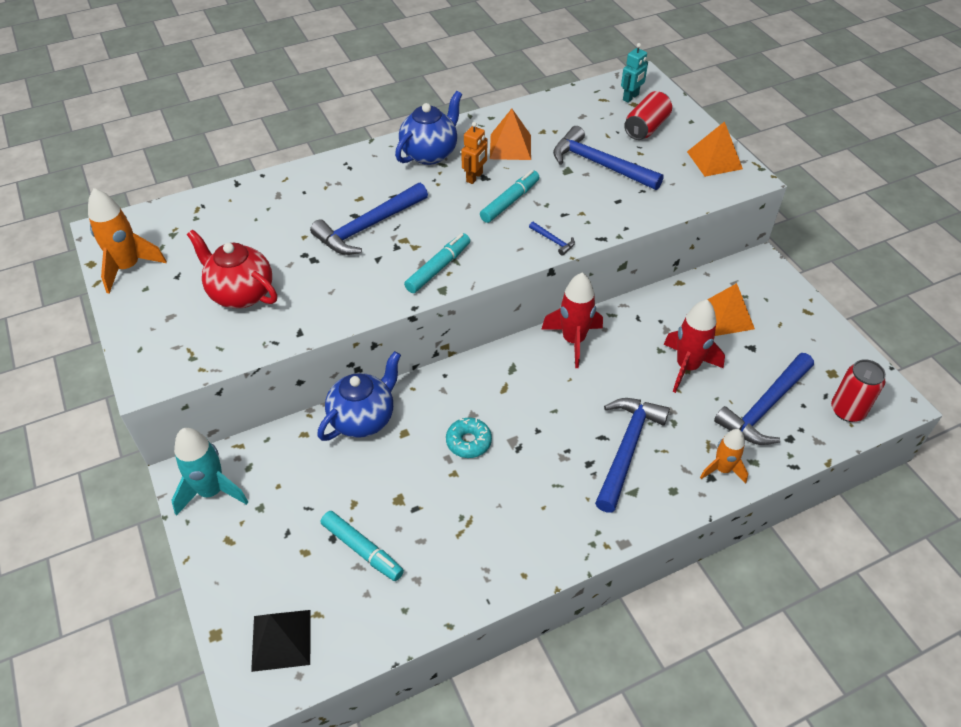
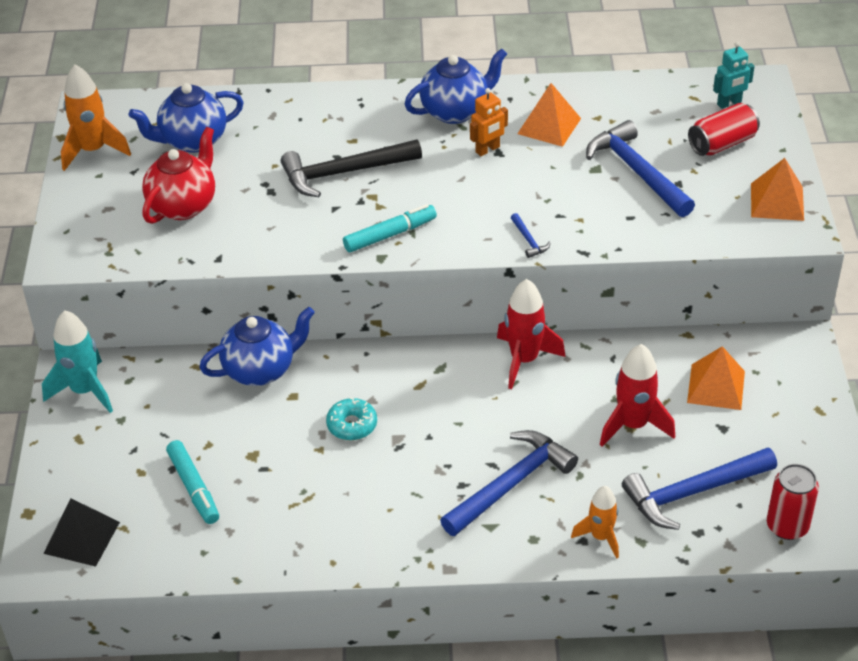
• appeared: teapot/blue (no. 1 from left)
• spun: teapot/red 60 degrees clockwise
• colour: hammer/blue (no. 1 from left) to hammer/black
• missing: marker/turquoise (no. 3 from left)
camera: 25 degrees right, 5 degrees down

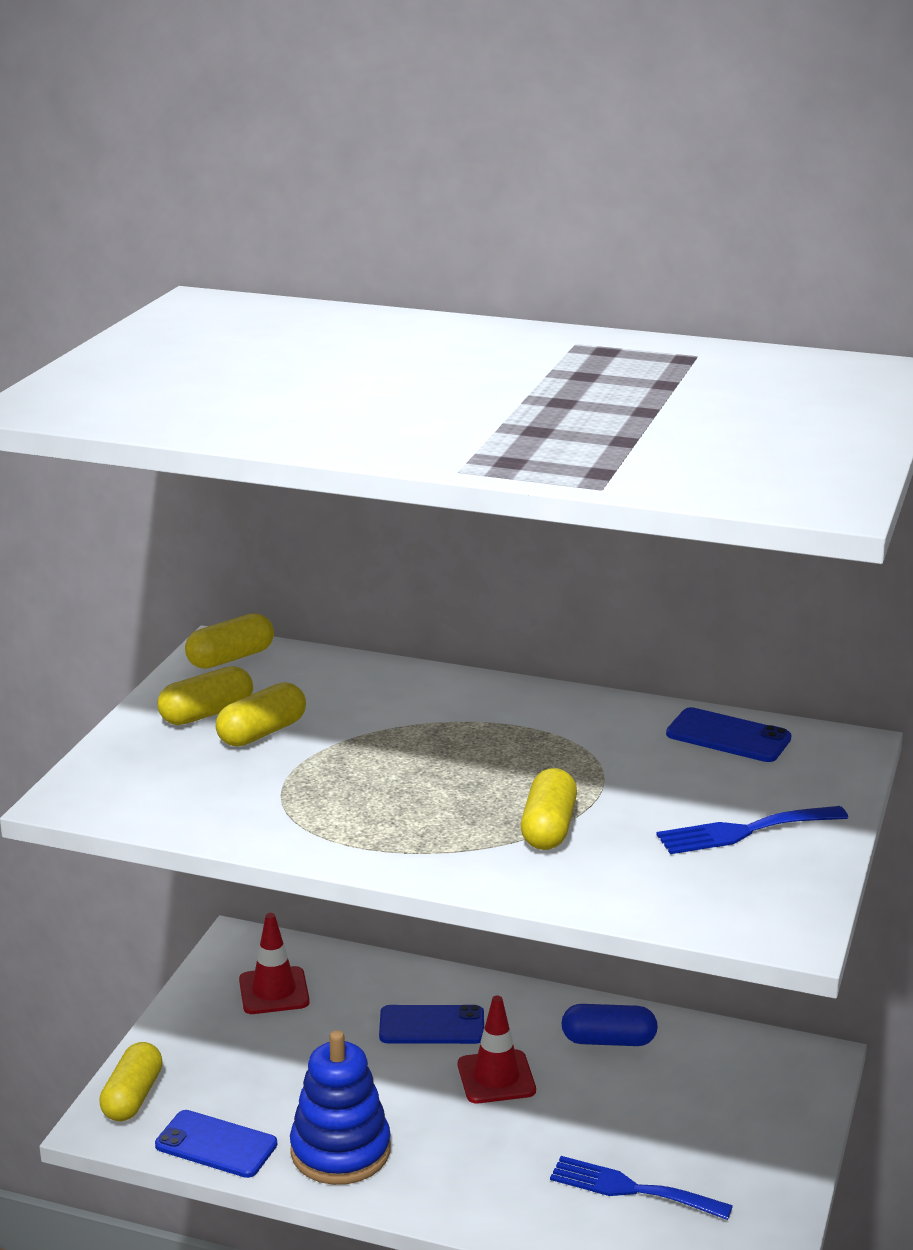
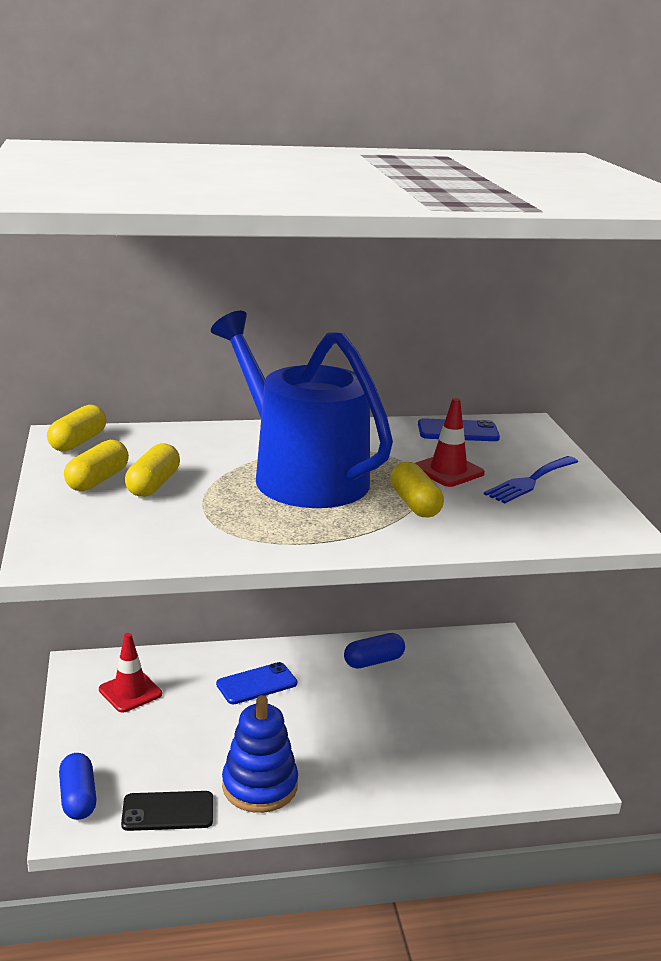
• colour: capsule/yellow (no. 1 from left) to capsule/blue (no. 1 from left)
• colour: phone/blue (no. 1 from left) to phone/black
• appeared: watering can/blue
• relocated: traffic cone/red (no. 2 from left)
• missing: fork/blue (no. 1 from left)
camera: 30 degrees left, 0 degrees up

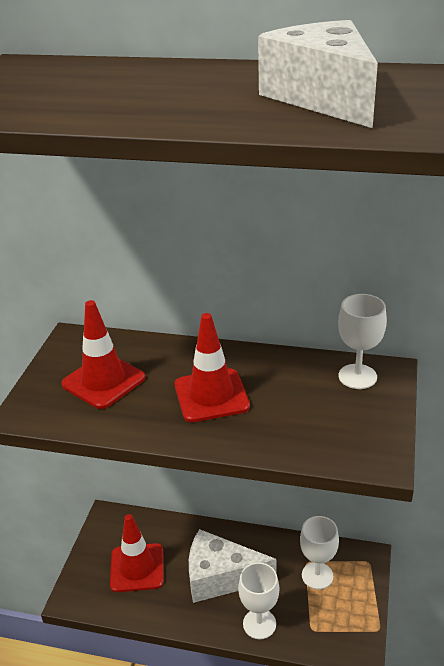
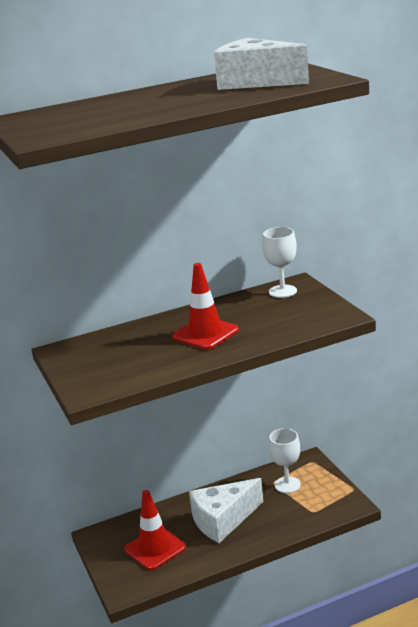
• missing: traffic cone/red (no. 1 from left)
• missing: goblet/white (no. 1 from left)
camera: 35 degrees left, 10 degrees down

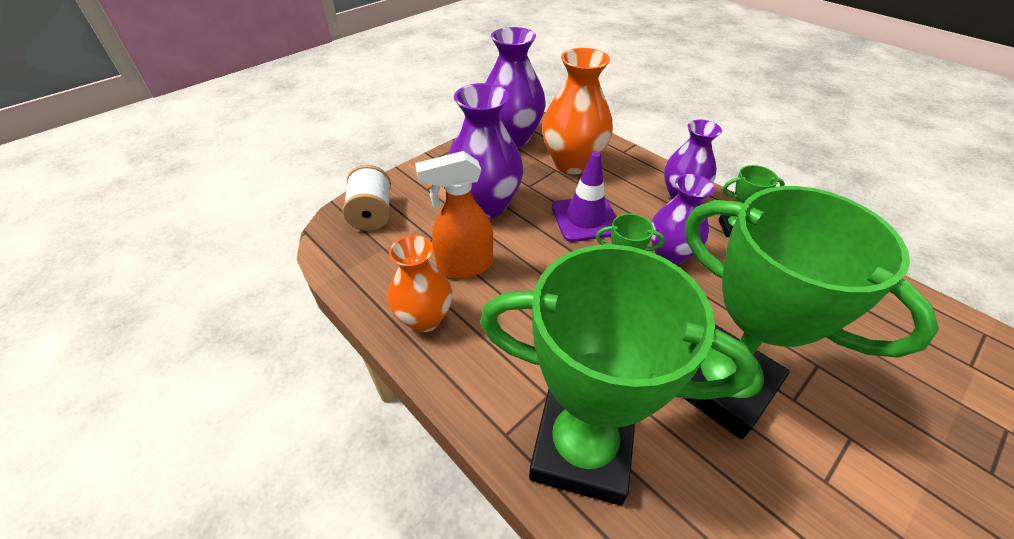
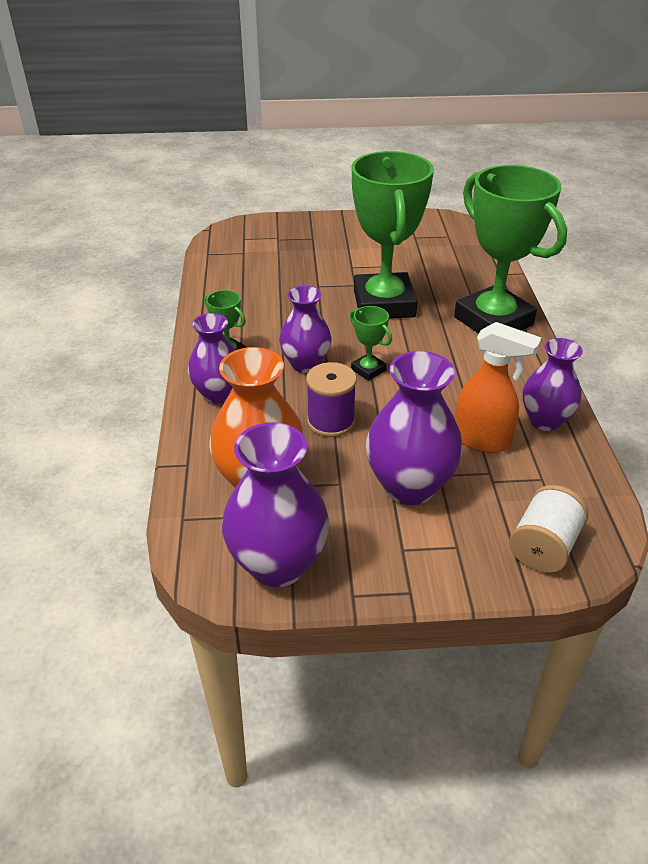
• exchanged: traffic cone/purple to spool/purple
• colour: vase/orange (no. 1 from left) to vase/purple (no. 5 from left)
camera: 140 degrees left, 5 degrees down

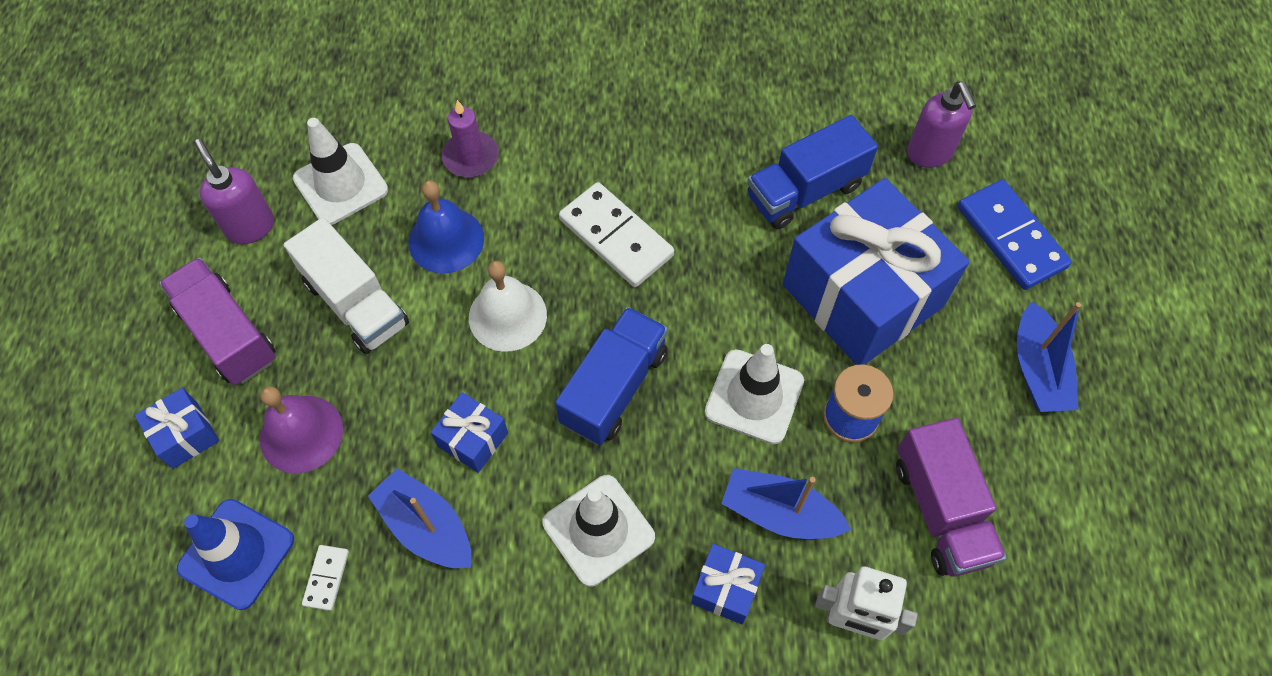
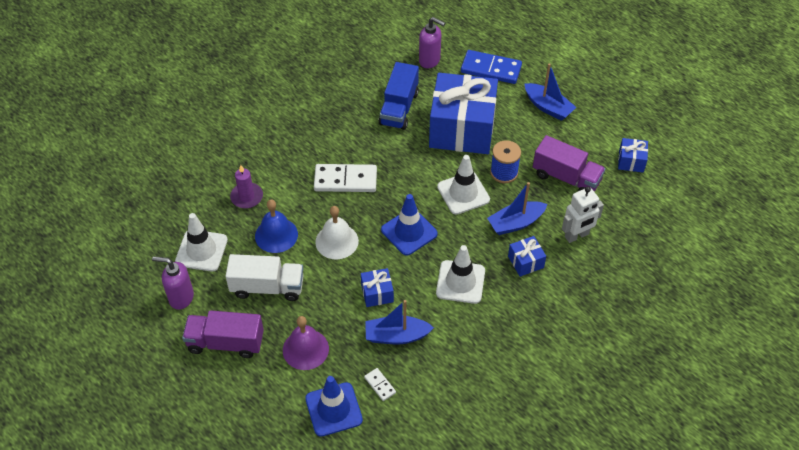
• exchanged: truck/blue (no. 1 from left) to traffic cone/blue (no. 2 from left)
• relocated: gift/blue (no. 1 from left in the first image) to gift/blue (no. 4 from left)
camera: 45 degrees left, 10 degrees down

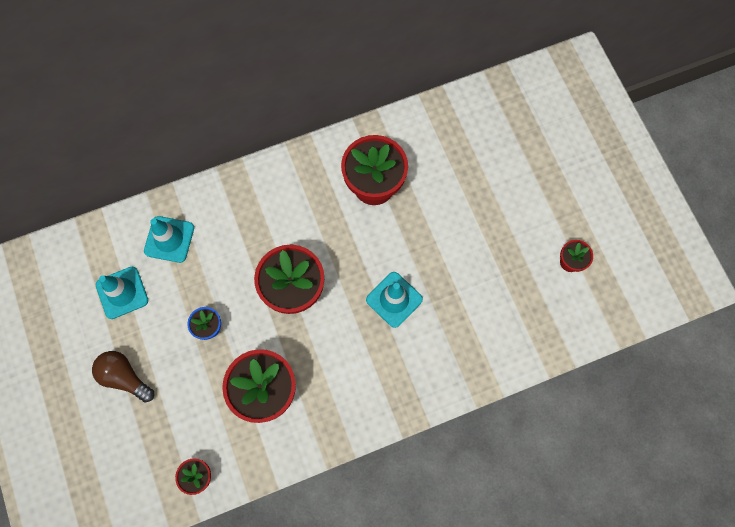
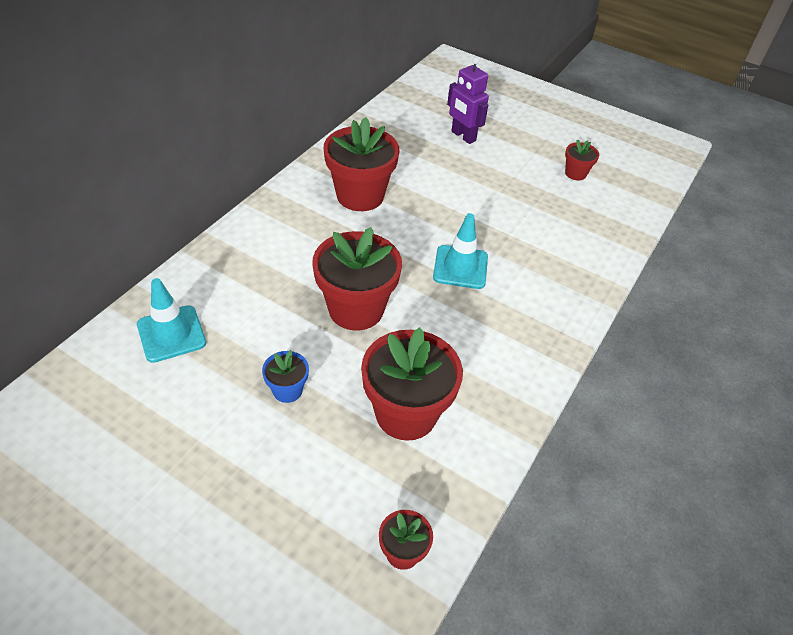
• appeared: robot/purple
• missing: light bulb/brown
• missing: traffic cone/turquoise (no. 1 from left)
camera: 40 degrees left, 25 degrees down

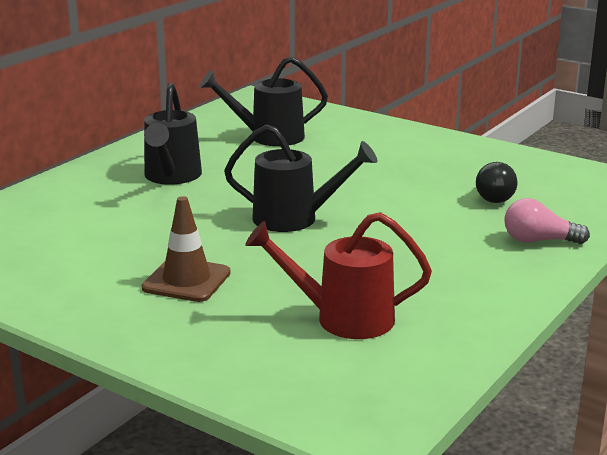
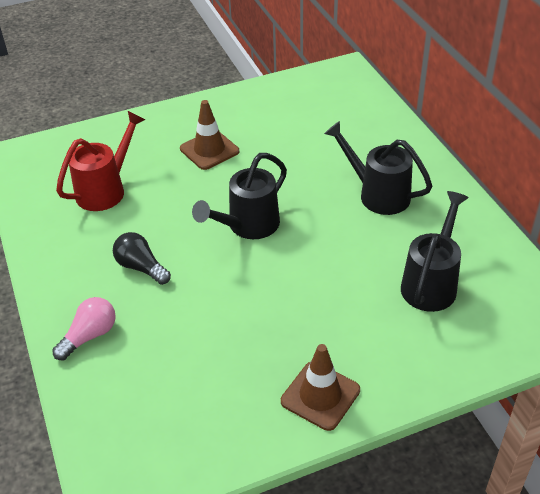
• relocated: light bulb/black
• appeared: traffic cone/brown (no. 2 from left)
camera: 125 degrees right, 20 degrees up

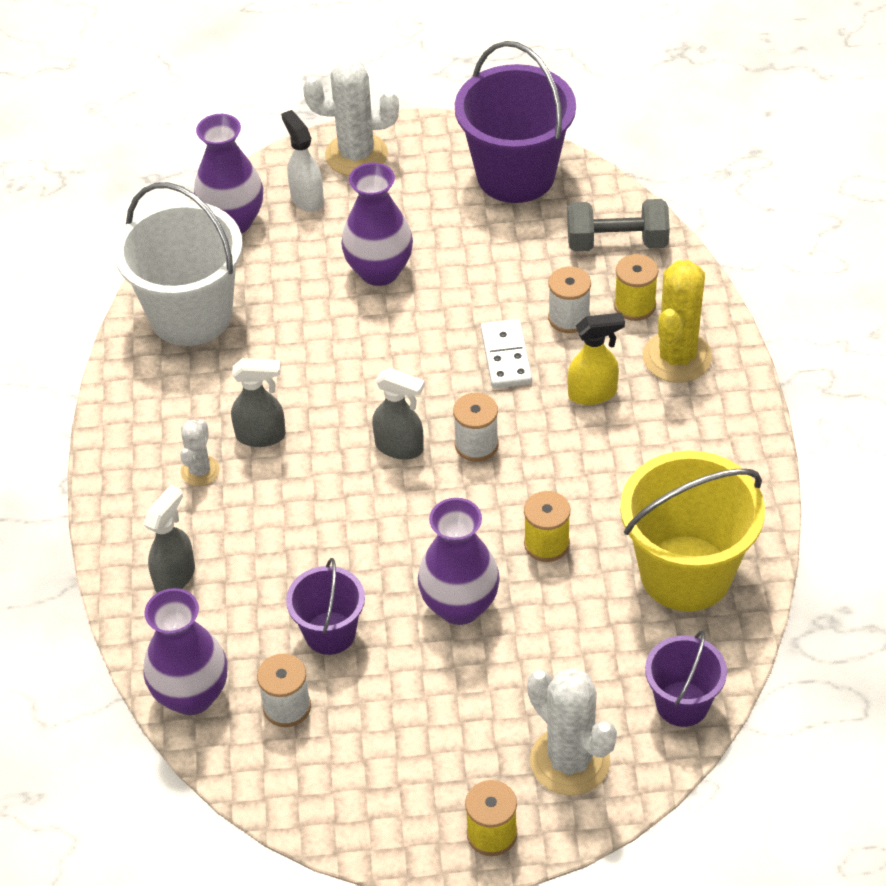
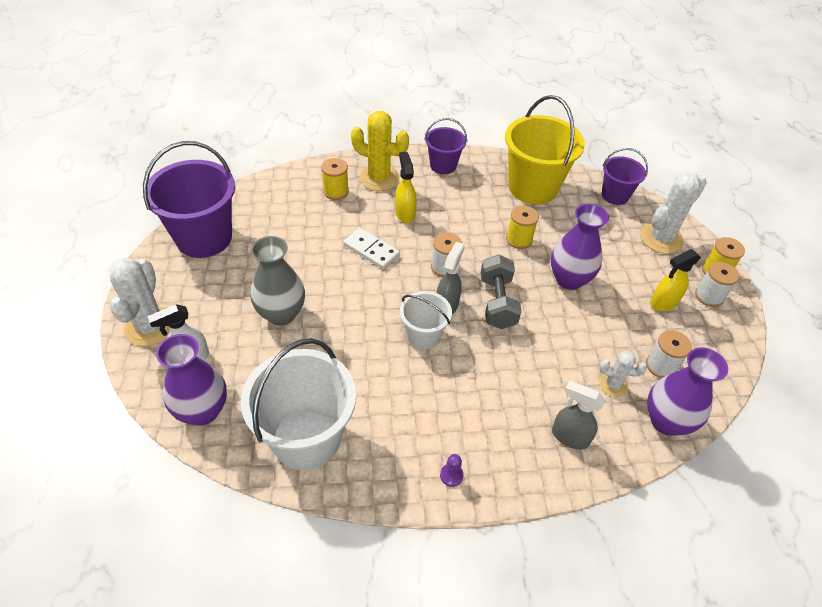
• colour: vase/purple (no. 3 from left) to vase/grey
• spun: domino/white 45 degrees clockwise
• appeared: bucket/white (no. 2 from left)
• relocated: bucket/purple (no. 1 from left in the first image) to bucket/purple (no. 2 from left)
• appeared: pawn/purple
• relocated: dumbbell/grey
• relocated: cactus/white (no. 1 from left in the first image) to cactus/white (no. 2 from left)
• appeared: spray bottle/yellow (no. 2 from left)
• relocated: spool/white (no. 3 from left)
• missing: spray bottle/grey (no. 2 from left)
camera: 95 degrees left, 0 degrees up

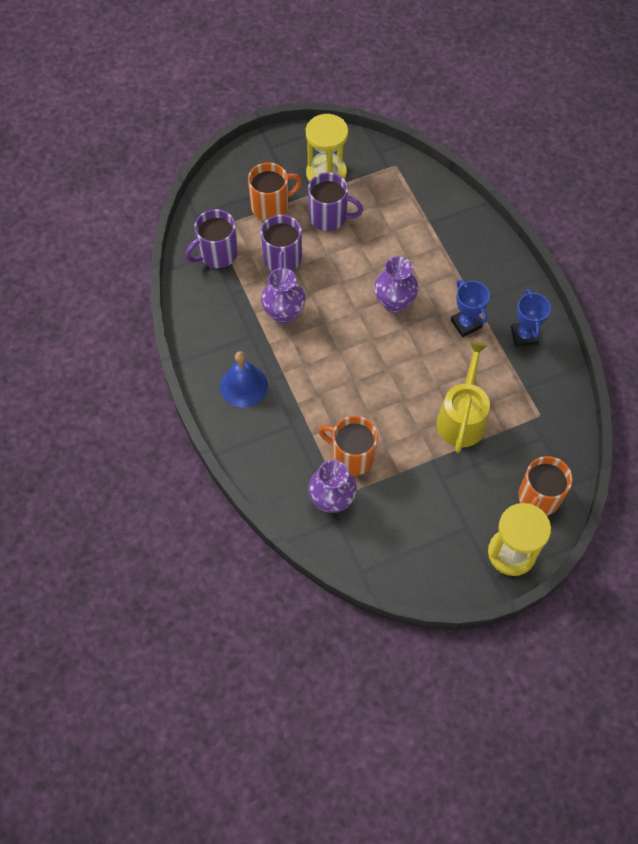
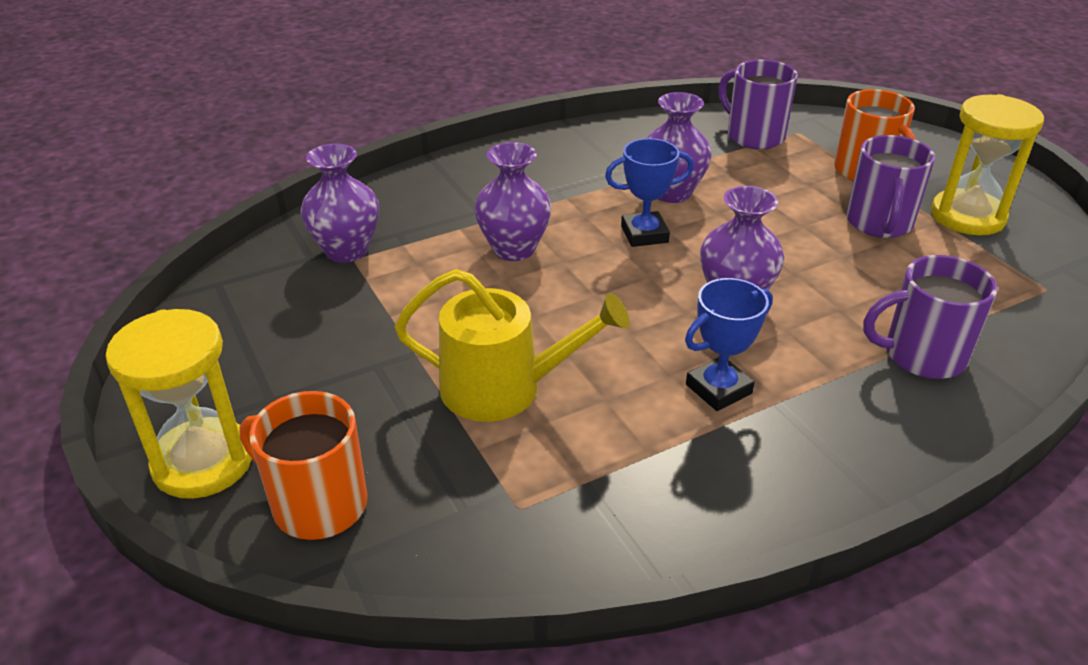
• appeared: vase/purple (no. 2 from left)
• relocated: trophy/blue (no. 2 from left in the first image) to trophy/blue (no. 1 from left)
• relocated: mug/purple (no. 2 from left in the first image) to mug/purple (no. 3 from left)
• missing: bell/blue
• missing: mug/orange (no. 2 from left)
camera: 85 degrees right, 25 degrees down

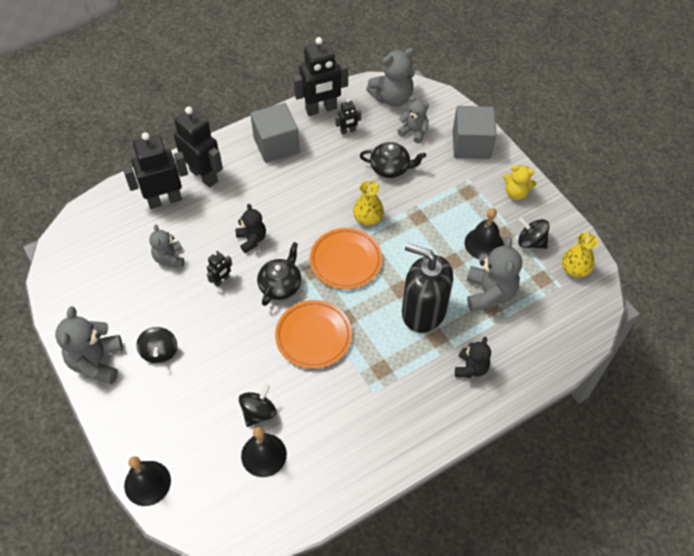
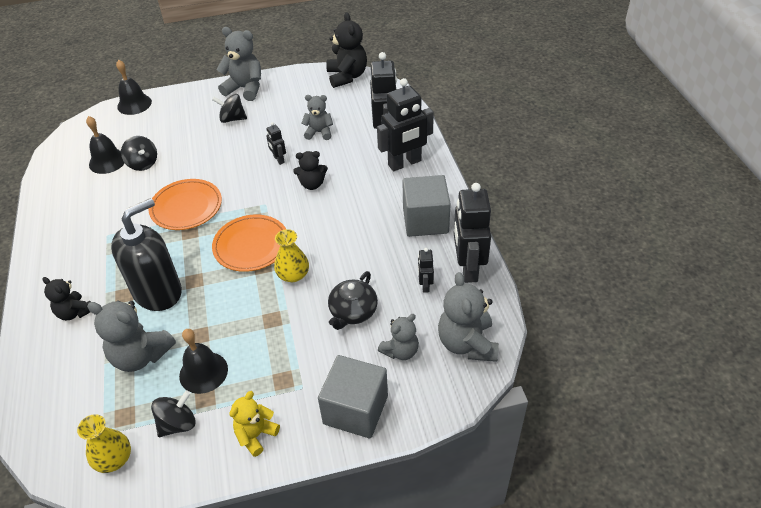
• appeared: teddy bear/black (no. 3 from left)
• missing: teapot/black (no. 1 from left)
camera: 110 degrees right, 10 degrees down

